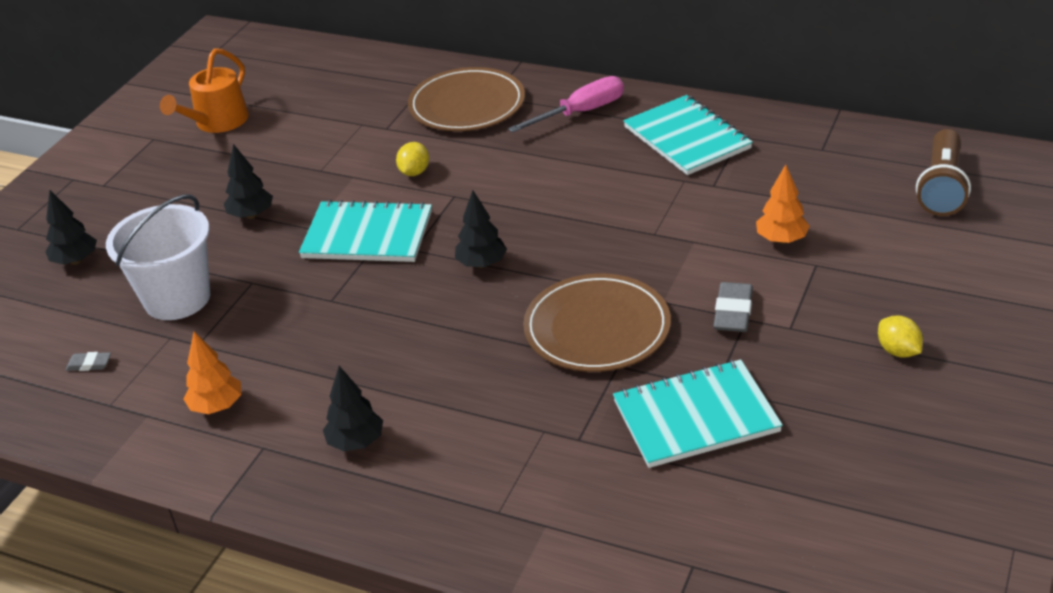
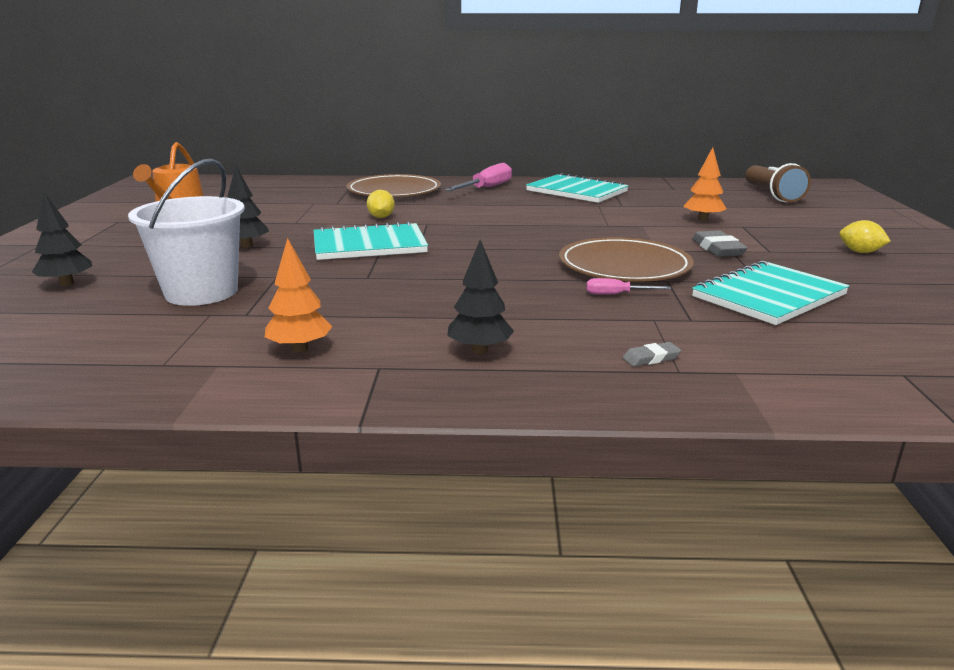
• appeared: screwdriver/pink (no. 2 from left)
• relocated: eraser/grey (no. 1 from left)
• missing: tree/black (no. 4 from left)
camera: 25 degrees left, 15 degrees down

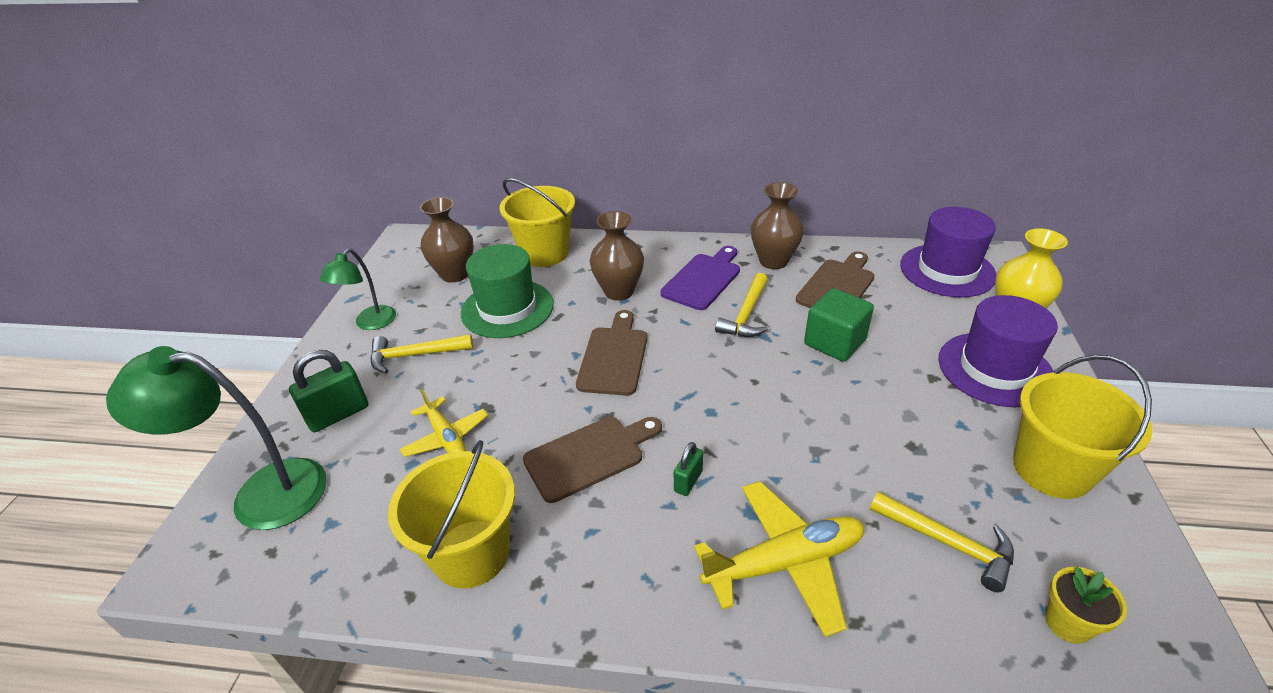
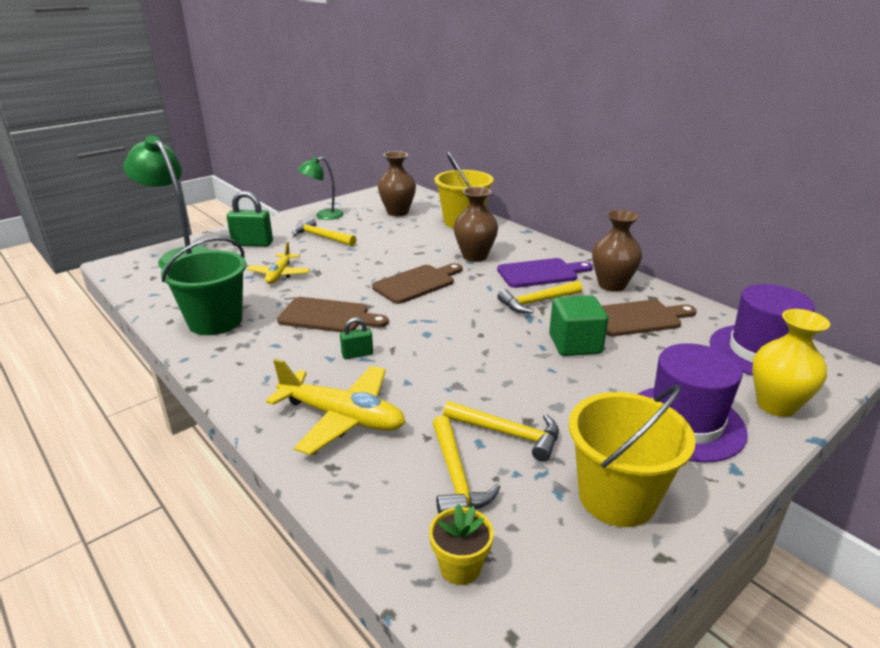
• colour: bucket/yellow (no. 1 from left) to bucket/green
• appeared: hammer/yellow (no. 3 from left)
• missing: hat/green
camera: 40 degrees right, 10 degrees down

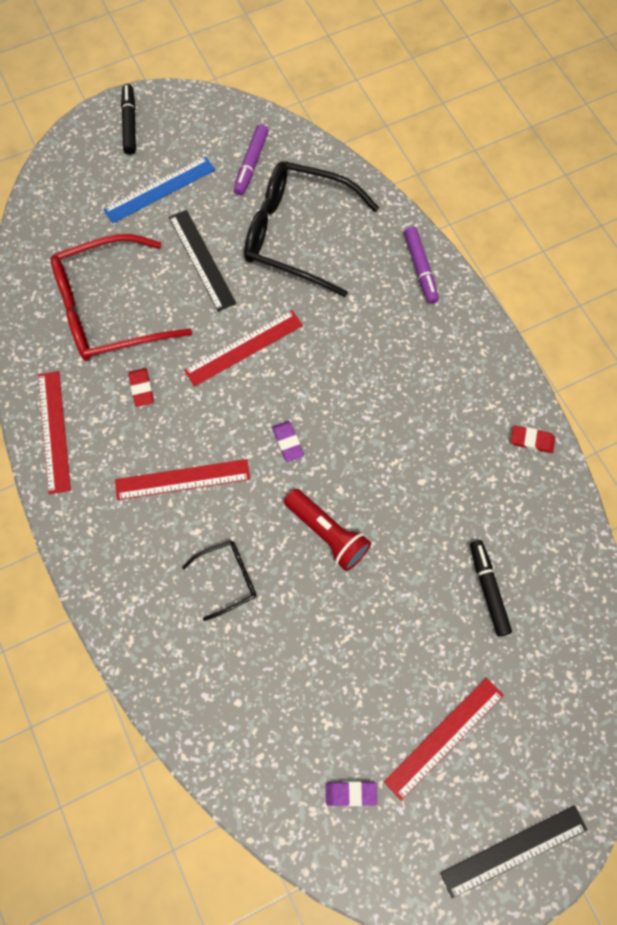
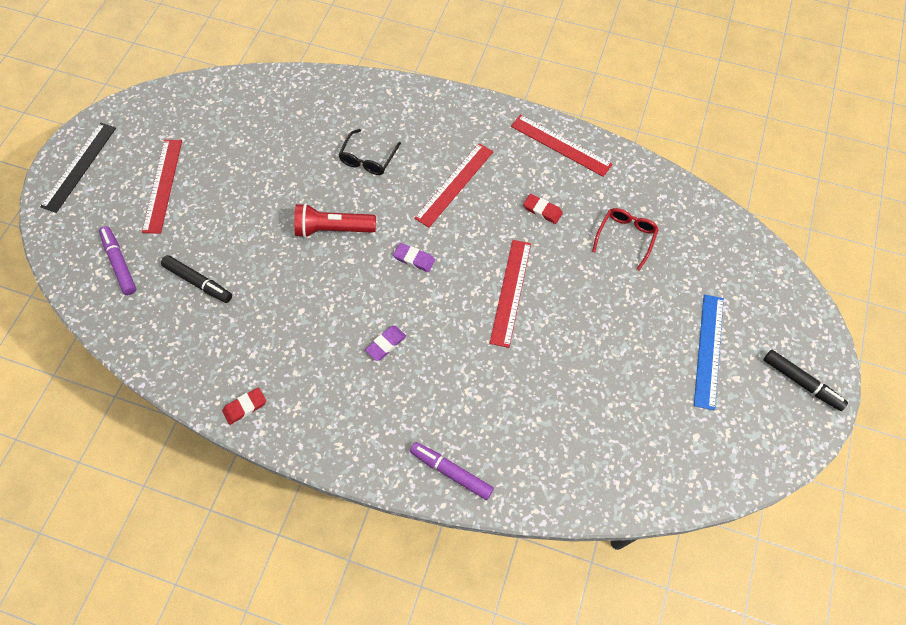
• relocated: marker/purple (no. 1 from left)
• relocated: eraser/purple (no. 2 from left in the first image) to eraser/purple (no. 1 from left)
• size: glasses/red x0.47
• missing: ruler/black (no. 1 from left)
• missing: glasses/black (no. 2 from left)
camera: 135 degrees right, 5 degrees down

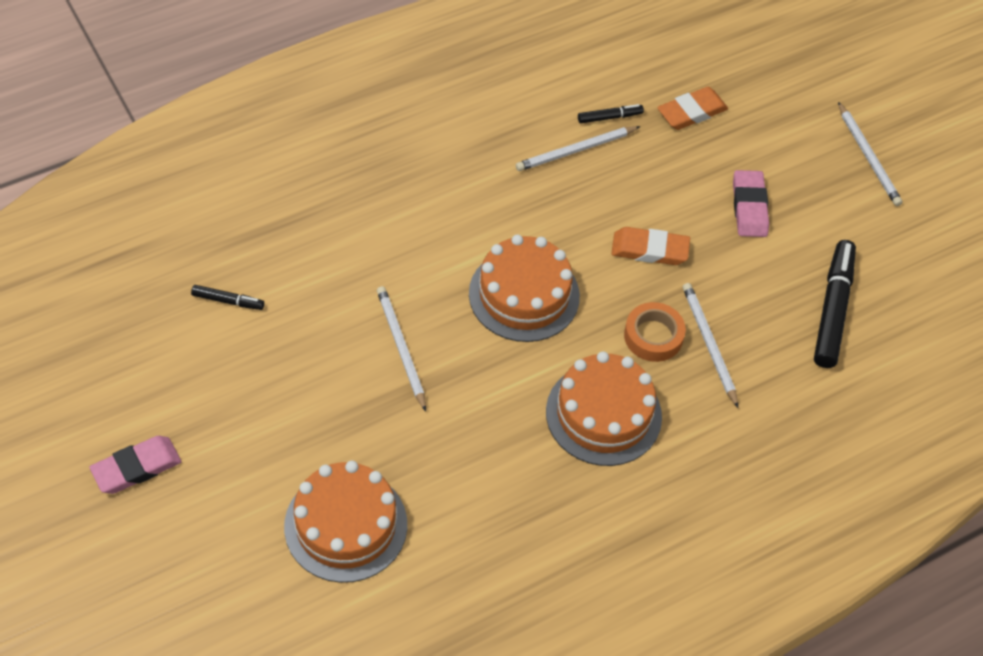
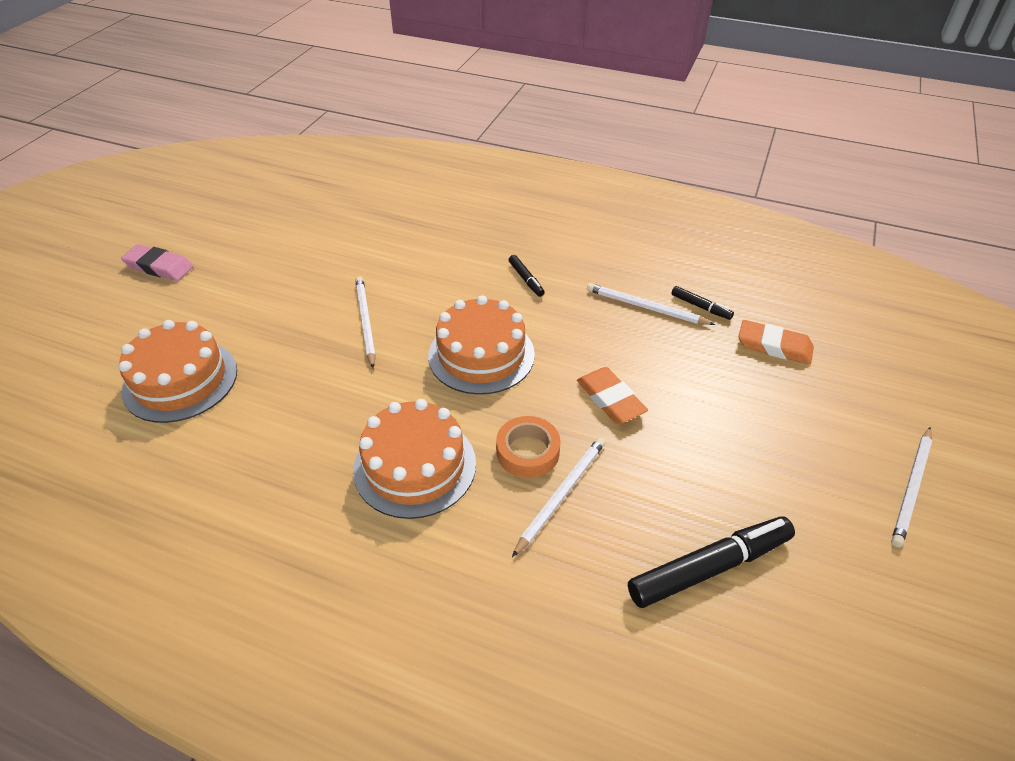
• spun: pencil/white (no. 1 from left) 45 degrees counterclockwise
• relocated: marker/black (no. 1 from left)
• missing: eraser/pink (no. 2 from left)
camera: 55 degrees right, 10 degrees down

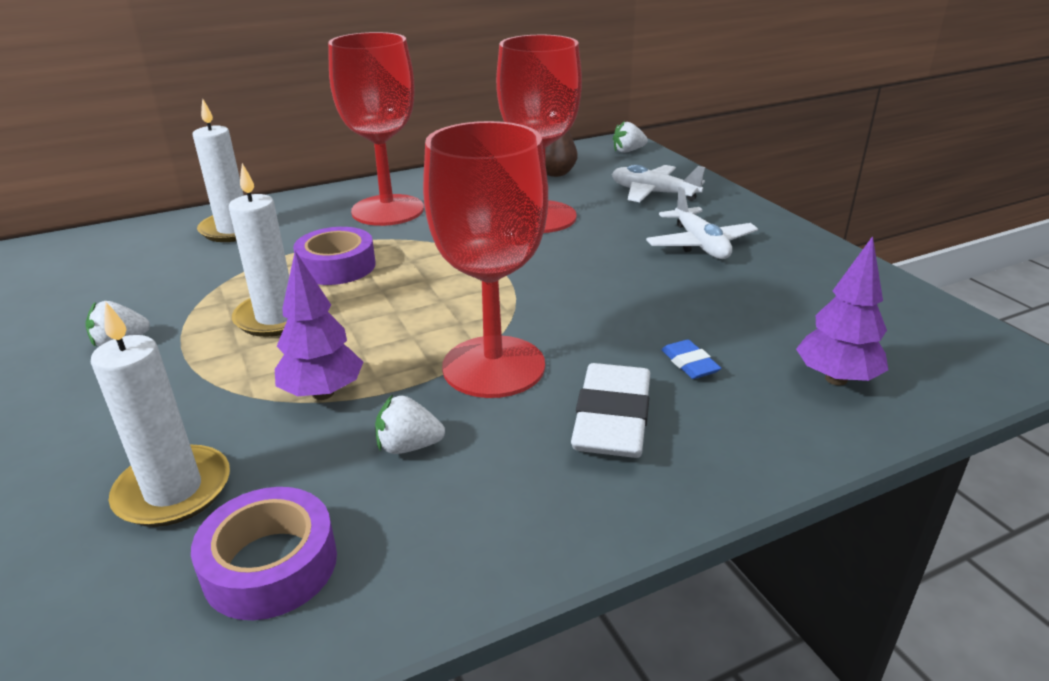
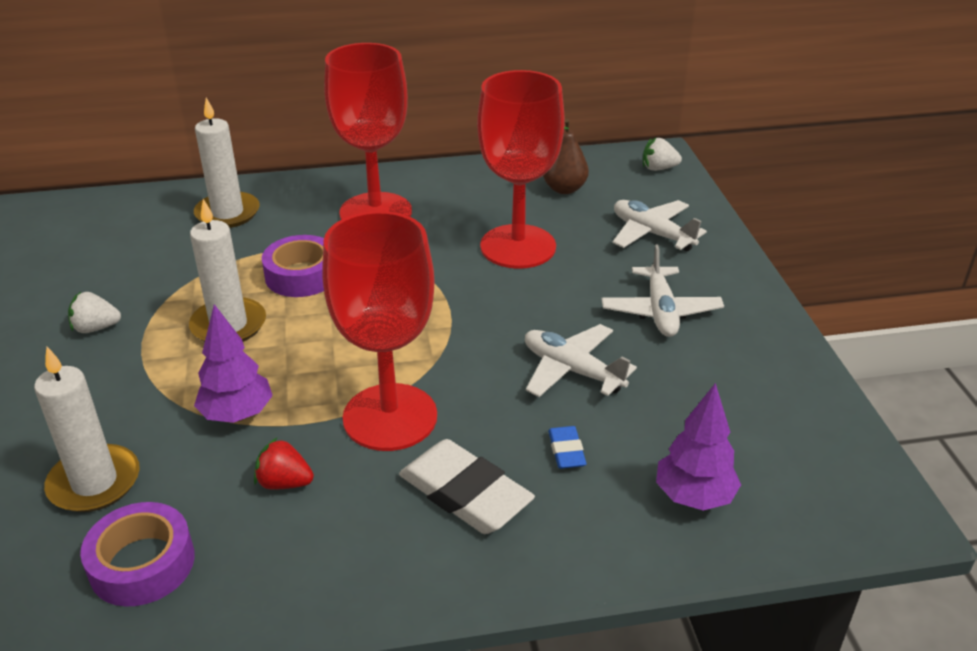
• colour: strawberry/white (no. 2 from left) to strawberry/red
• spun: eraser/white 75 degrees counterclockwise
• appeared: plane/white (no. 1 from left)
camera: 15 degrees right, 5 degrees up

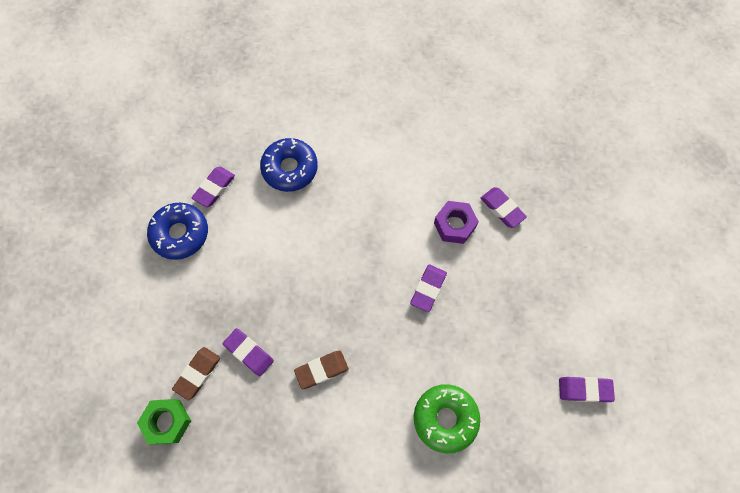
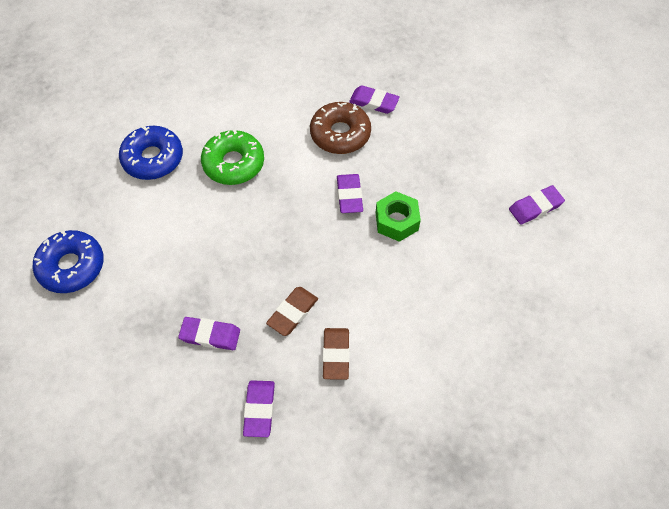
• relocated: donut/green
• relocated: eraser/purple (no. 1 from left in the first image) to eraser/purple (no. 2 from left)
• exchanged: nut/purple to donut/brown
• relocated: eraser/brown (no. 1 from left in the first image) to eraser/brown (no. 2 from left)
• relocated: nut/green
camera: 30 degrees left, 10 degrees down

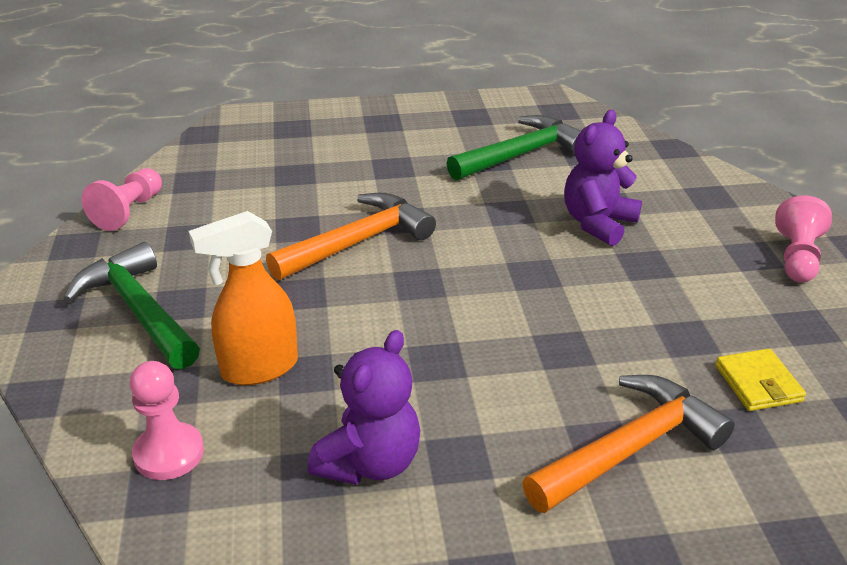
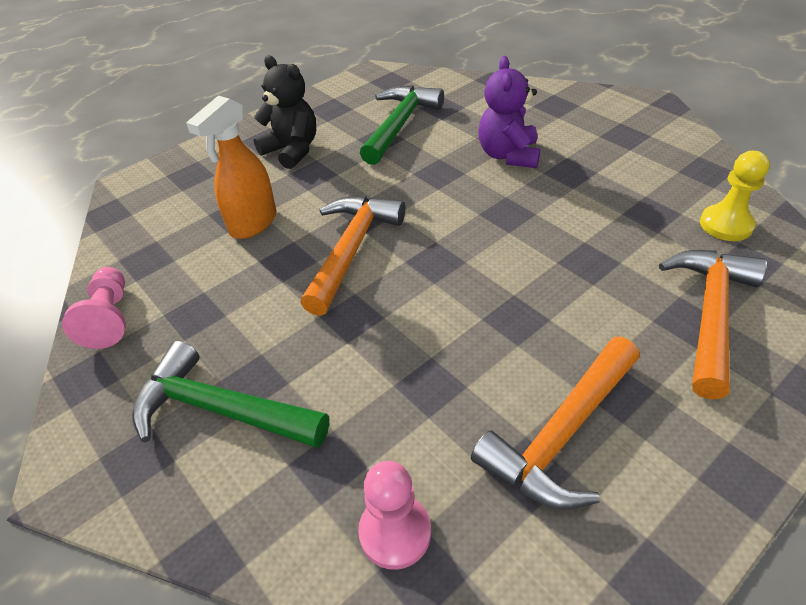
• relocated: spray bottle/orange
• appeared: teddy bear/black
• exchanged: teddy bear/purple (no. 1 from left) to hammer/orange (no. 2 from left)
• exchanged: wallet/yellow to pawn/yellow
• missing: pawn/pink (no. 3 from left)
camera: 30 degrees left, 10 degrees up

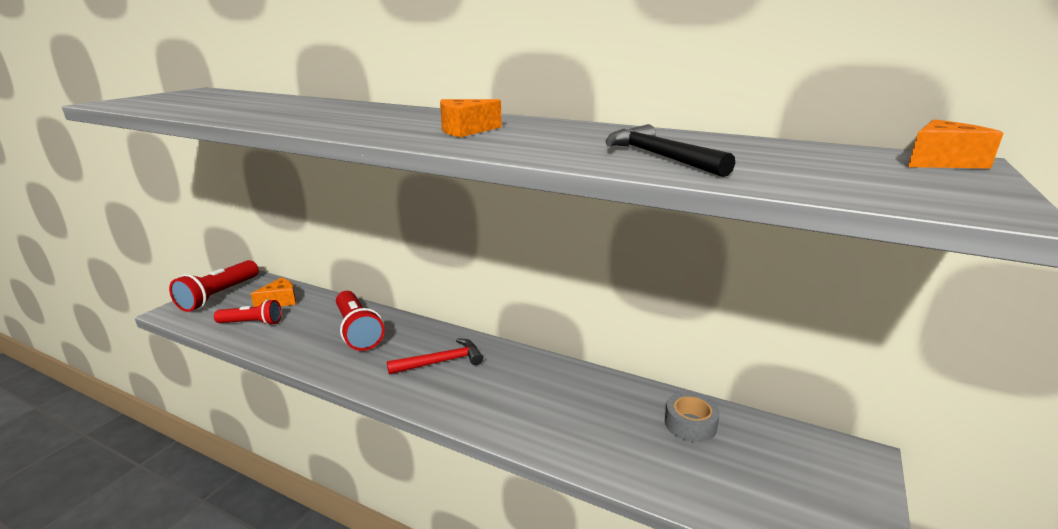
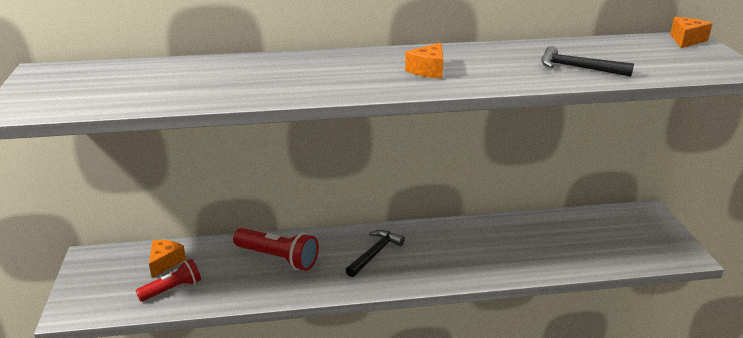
• colour: hammer/red to hammer/black (no. 1 from left)
• missing: flashlight/red (no. 1 from left)
• missing: tape/grey
camera: 35 degrees left, 5 degrees up

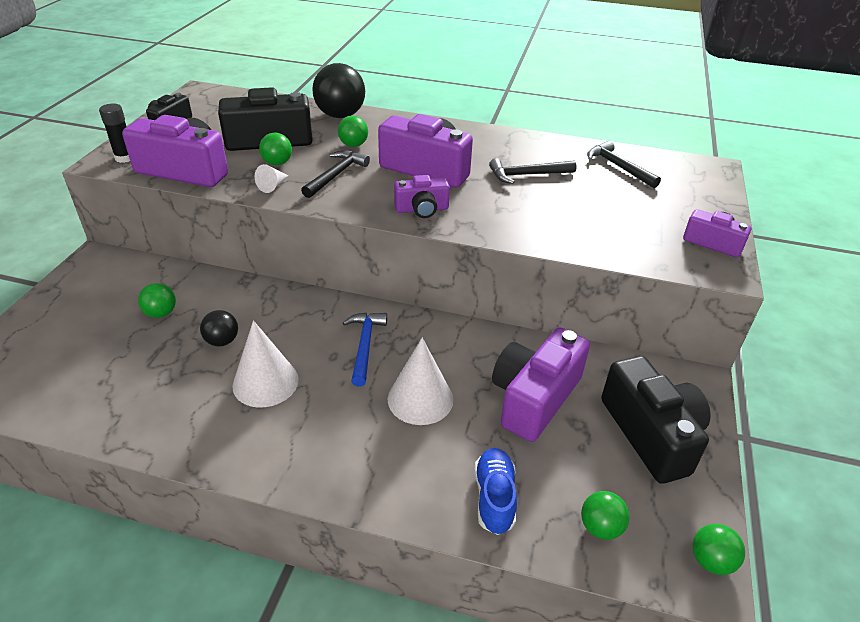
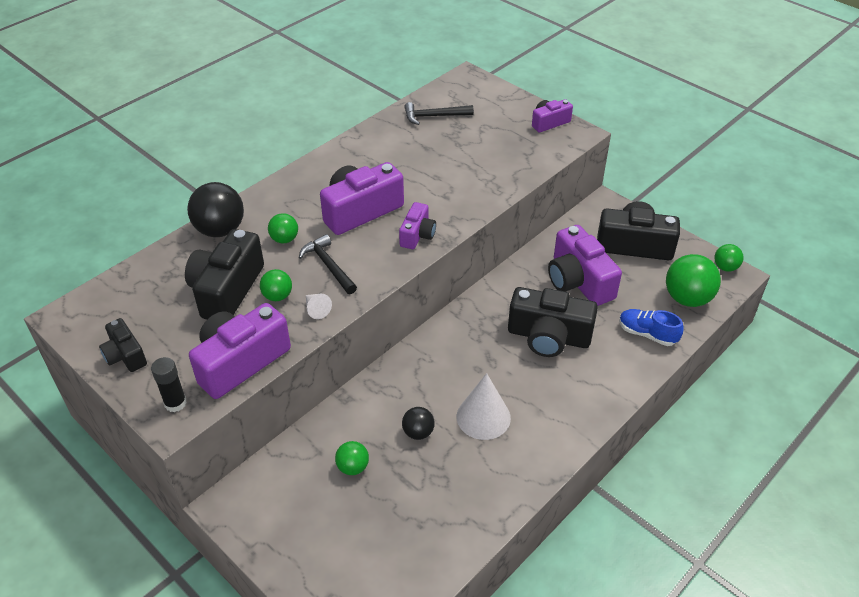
• exchanged: cone/white (no. 3 from left) to camera/black (no. 3 from left)
• size: ball/green (no. 4 from left) x1.83
• missing: hammer/blue
• missing: hammer/black (no. 2 from left)
camera: 60 degrees left, 5 degrees up

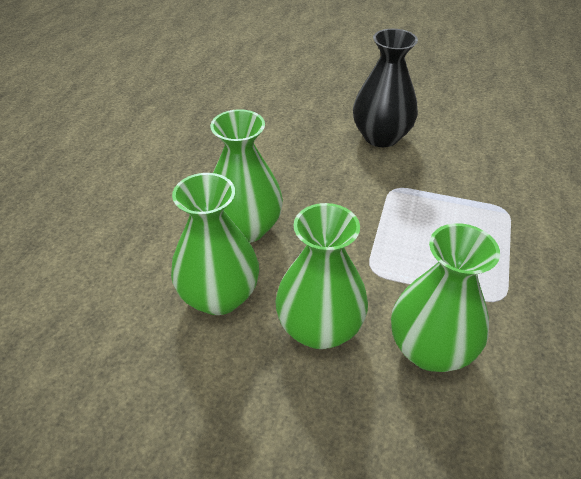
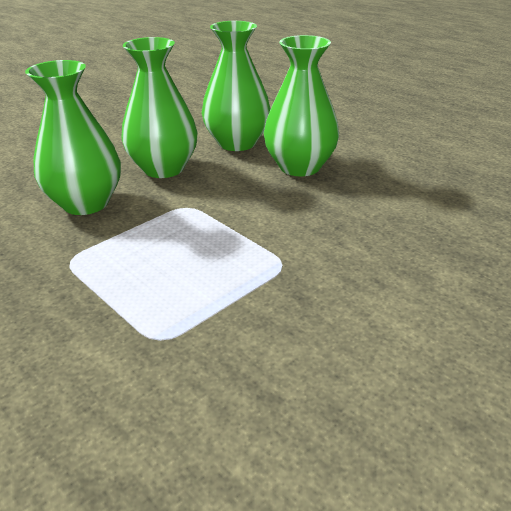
• missing: vase/black
camera: 120 degrees right, 10 degrees down

